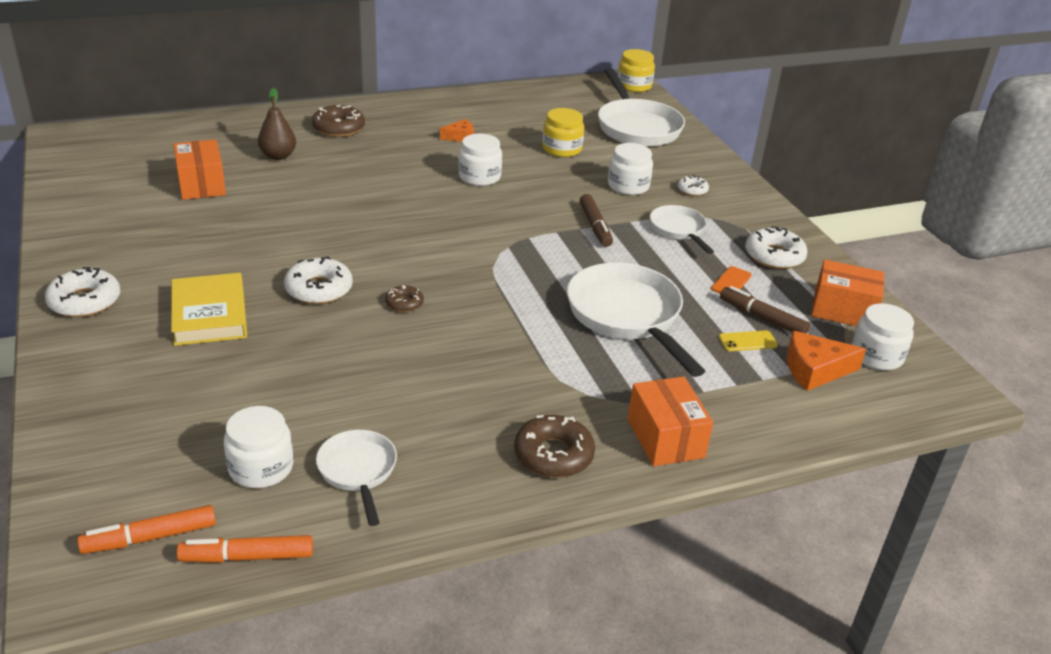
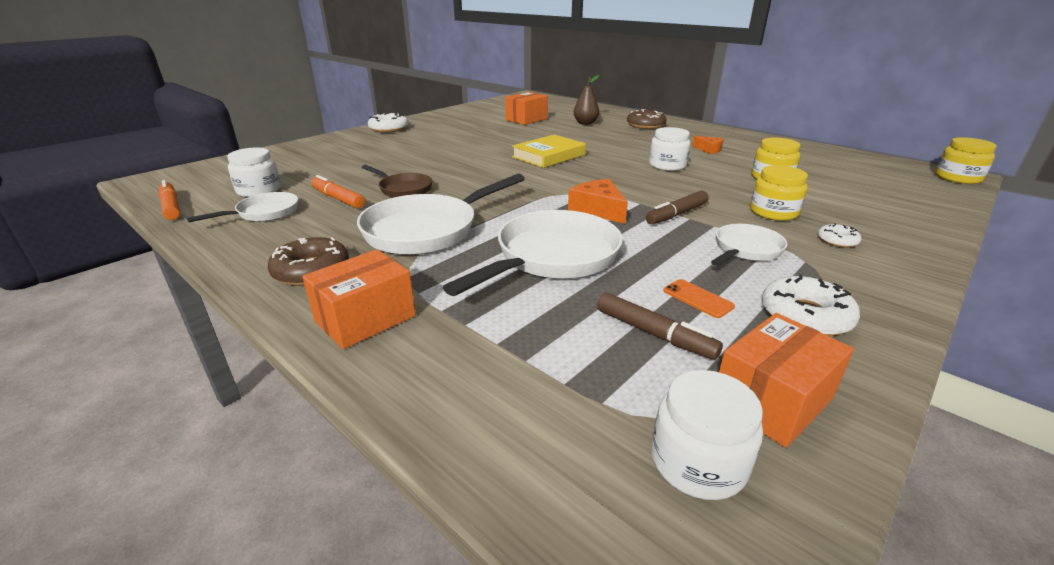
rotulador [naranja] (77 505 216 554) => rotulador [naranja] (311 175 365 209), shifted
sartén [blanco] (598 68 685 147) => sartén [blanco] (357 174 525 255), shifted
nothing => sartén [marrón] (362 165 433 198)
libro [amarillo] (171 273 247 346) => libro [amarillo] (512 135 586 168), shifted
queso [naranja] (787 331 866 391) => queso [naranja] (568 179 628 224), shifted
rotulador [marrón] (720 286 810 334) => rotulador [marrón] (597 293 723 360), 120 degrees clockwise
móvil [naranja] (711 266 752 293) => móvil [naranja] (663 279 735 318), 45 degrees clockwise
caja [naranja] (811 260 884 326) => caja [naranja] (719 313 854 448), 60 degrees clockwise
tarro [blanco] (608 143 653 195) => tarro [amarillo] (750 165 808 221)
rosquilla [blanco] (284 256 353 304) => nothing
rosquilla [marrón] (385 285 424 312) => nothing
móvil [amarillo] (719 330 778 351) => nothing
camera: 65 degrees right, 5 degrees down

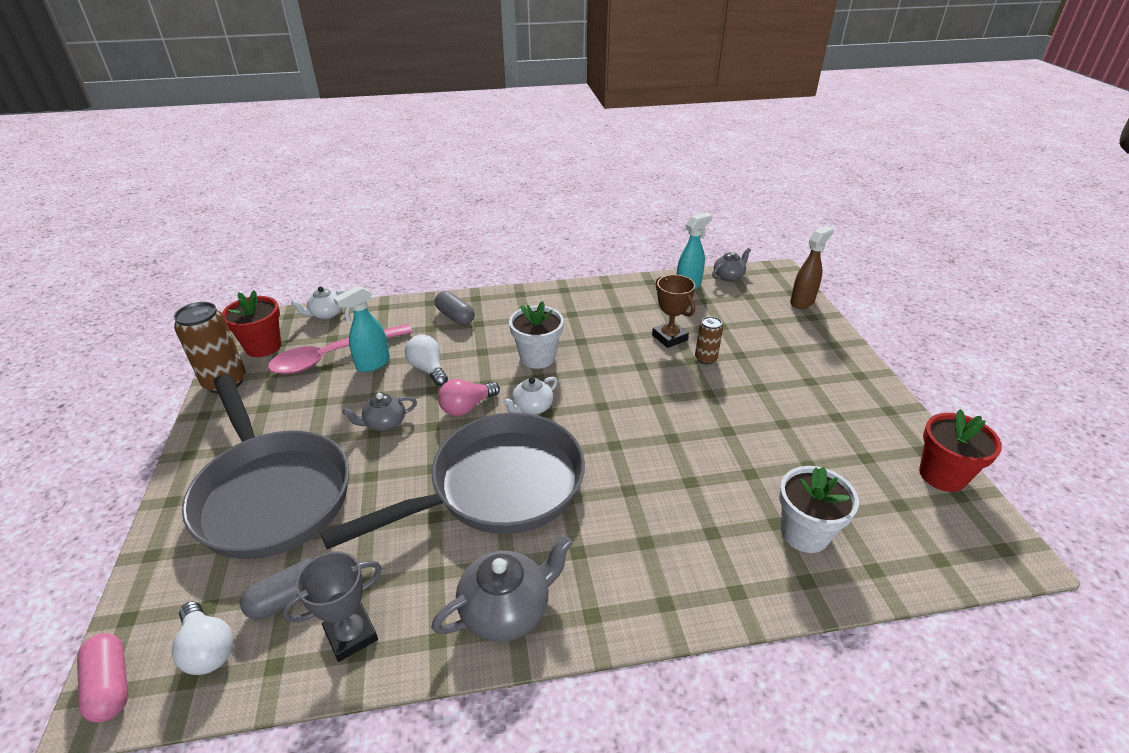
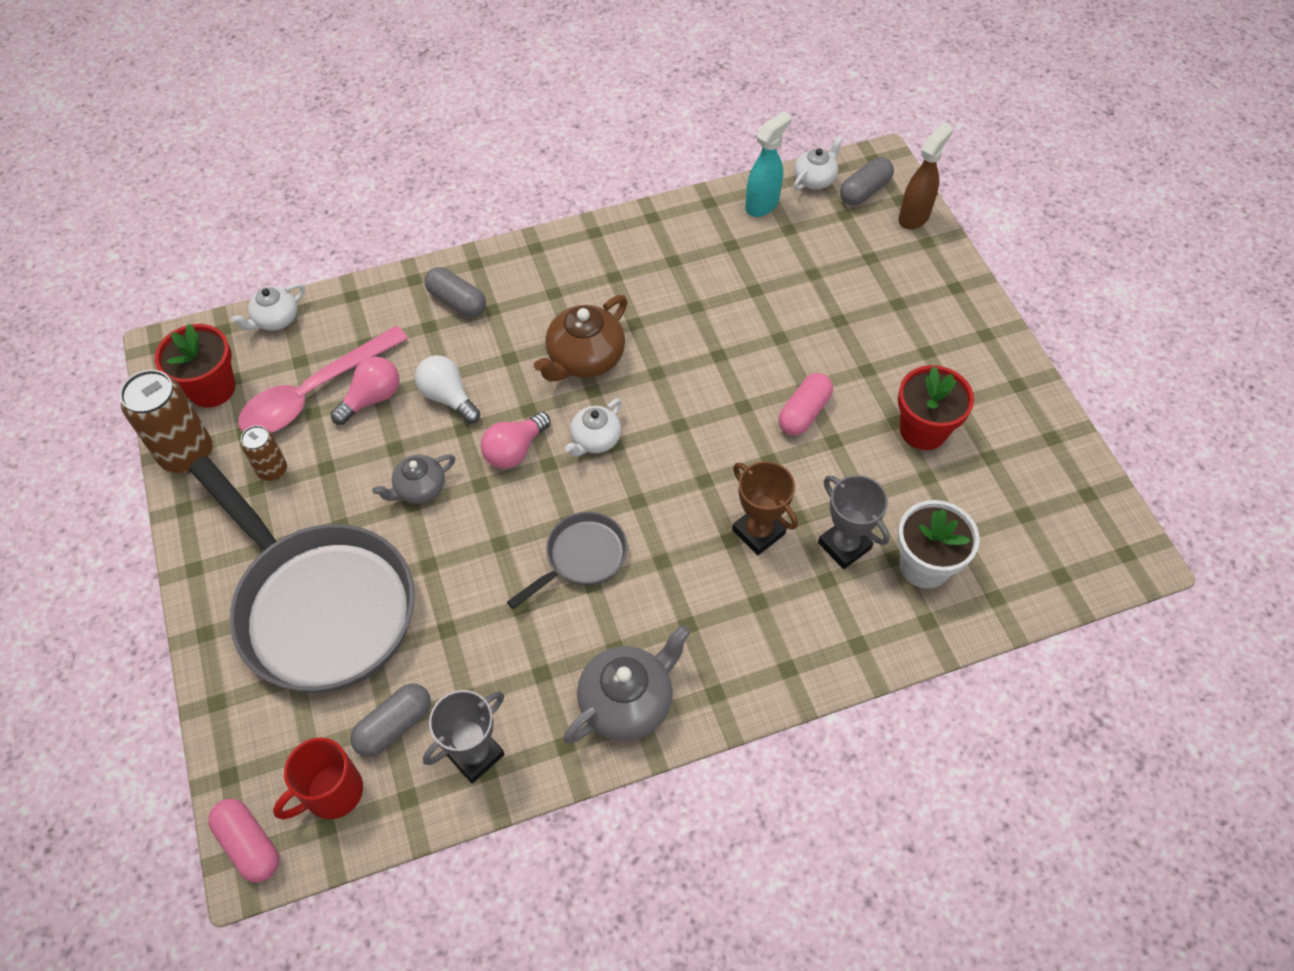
lata [marrón] (695 316 723 364) => lata [marrón] (241 425 287 481), shifted
bombilla [blanco] (172 601 234 675) => taza [rojo] (273 738 363 819)
pulverizador [turquesa] (333 285 390 372) => bombilla [rosa] (331 357 400 425)
sartén [gris] (320 413 585 549) => sartén [gris] (507 512 628 609), x0.46
maceta [blanco] (509 301 564 369) => tetera [marrón] (534 295 628 382)
trofeo [marrón] (652 275 695 348) => trofeo [marrón] (732 461 798 555), shifted
nothing => cápsula [rosa] (778 373 833 435)
tetera [gris] (712 248 751 282) => tetera [blanco] (794 136 843 191)
nothing => trofeo [gris] (818 475 890 569)
nothing => cápsula [gris] (840 157 894 206)
maceta [rojo] (919 409 1002 492) => maceta [rojo] (898 365 974 450), shifted
camera: 10 degrees left, 20 degrees up

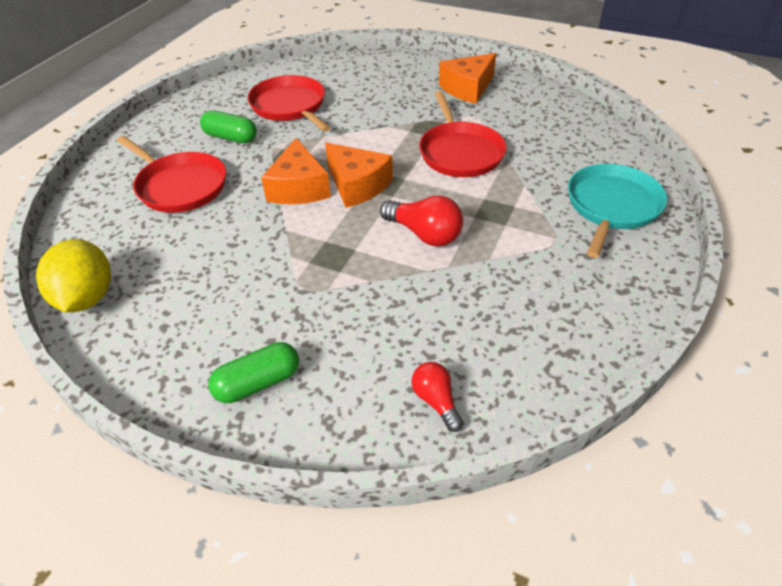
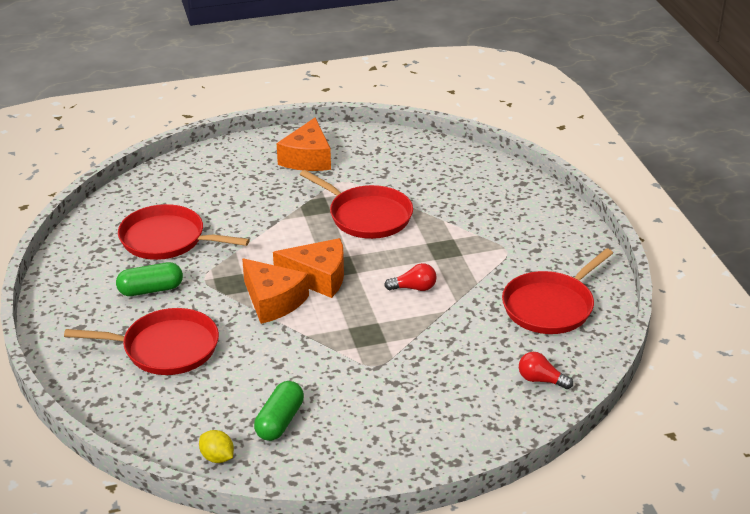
limón [amarillo] (36 239 111 312) => limón [amarillo] (199 430 234 463), x0.51
cápsula [verde] (208 342 299 403) => cápsula [verde] (254 381 304 441), shifted
bombilla [rojo] (380 195 463 246) => bombilla [rojo] (384 263 437 291), x0.63
nothing => sartén [rojo] (502 248 613 334)
sartén [turquesa] (568 164 667 258) => nothing
camera: 40 degrees left, 10 degrees down

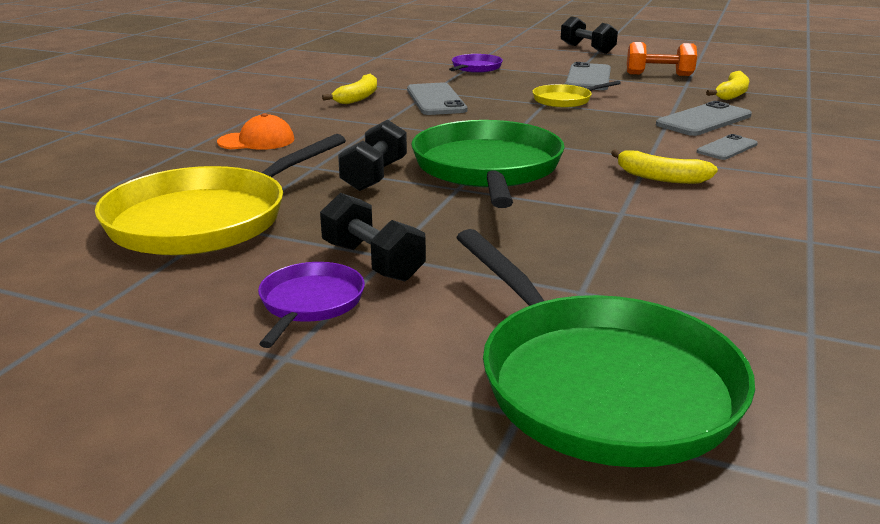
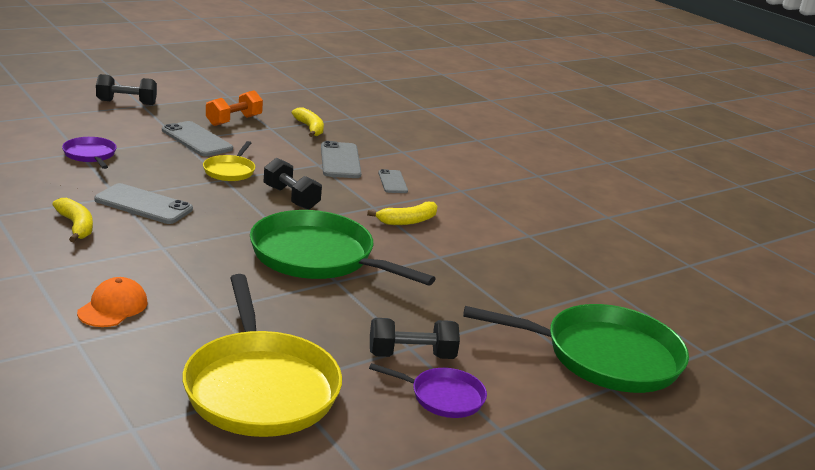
mancuerna [negro] (338 119 407 191) => mancuerna [negro] (264 158 322 210), shifted
sartén [morado] (258 262 365 348) => sartén [morado] (369 363 487 418), 150 degrees clockwise
camera: 60 degrees left, 0 degrees up

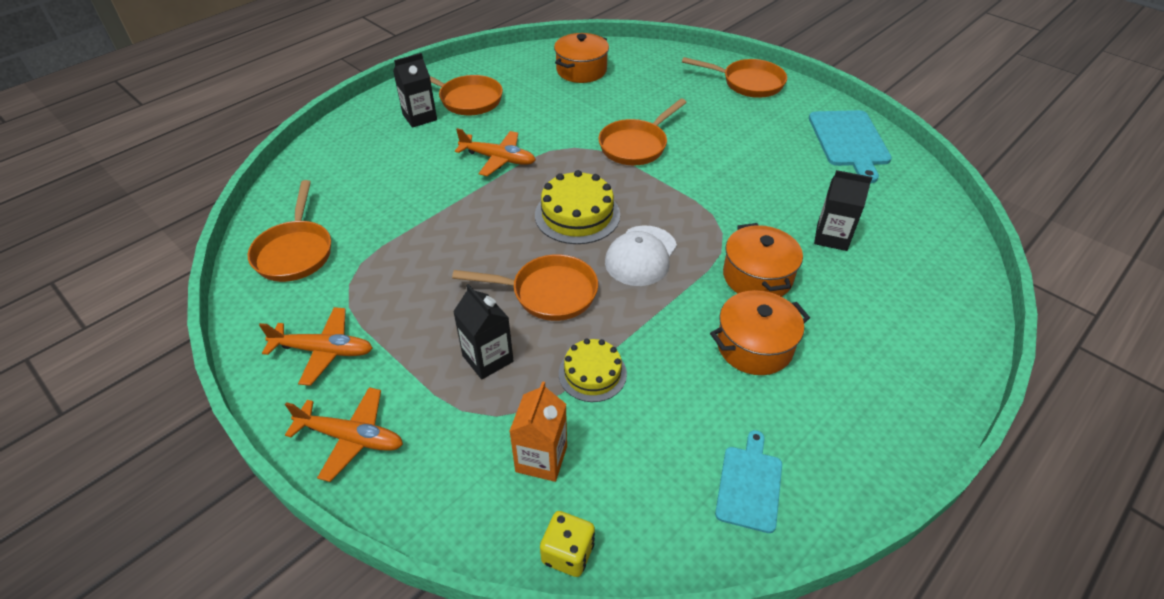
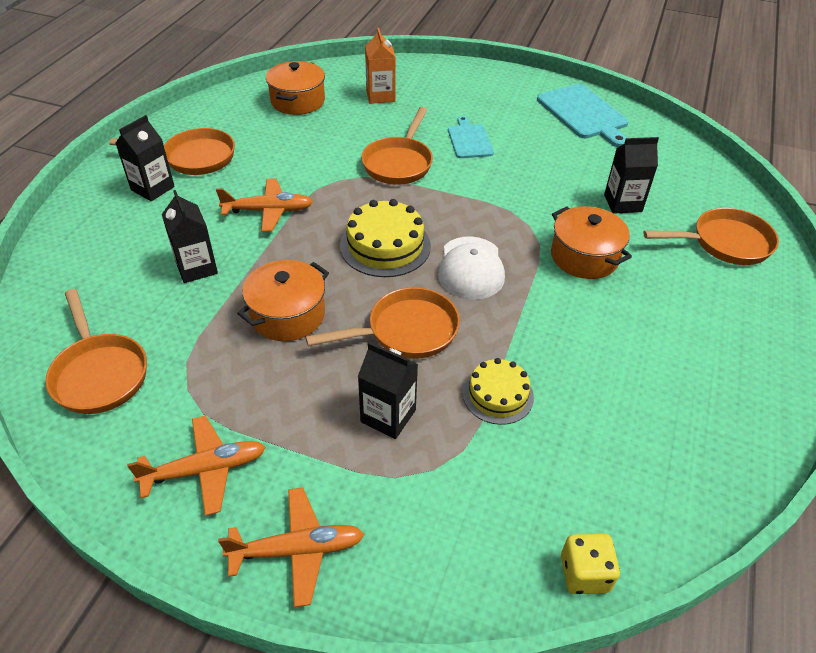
nothing => cartón de leche [negro] (162 190 218 283)
olla [naranja] (710 290 810 375) => olla [naranja] (237 260 329 341), shifted
cartón de leche [naranja] (509 381 567 482) => cartón de leche [naranja] (365 28 396 104), shifted
tabla de cortar [turquesa] (715 430 782 533) => tabla de cortar [turquesa] (448 116 494 158), shifted
sartén [naranja] (682 57 787 98) => sartén [naranja] (643 208 779 265), shifted
camera: 25 degrees left, 0 degrees up

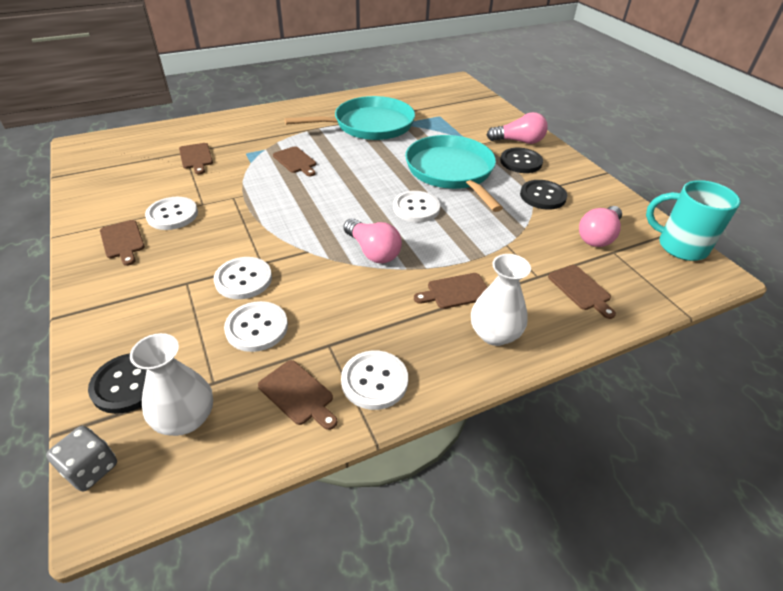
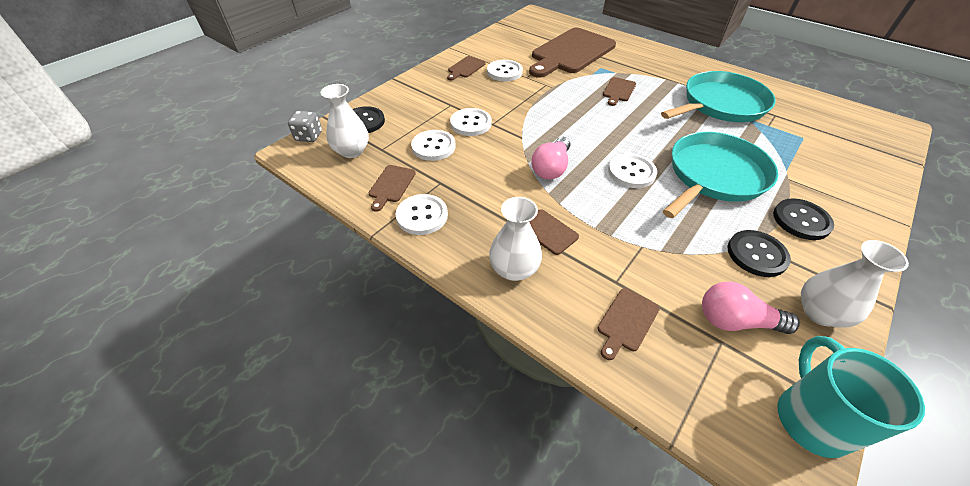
tabla de cortar [marrón] (179 143 213 174) => tabla de cortar [marrón] (529 28 616 78), x2.36
sartén [turquesa] (284 96 415 140) => sartén [turquesa] (661 71 775 122), 75 degrees counterclockwise
nothing => florero [blanco] (801 240 909 328)
bombilla [rosa] (487 112 548 144) => nothing
camera: 65 degrees right, 5 degrees up

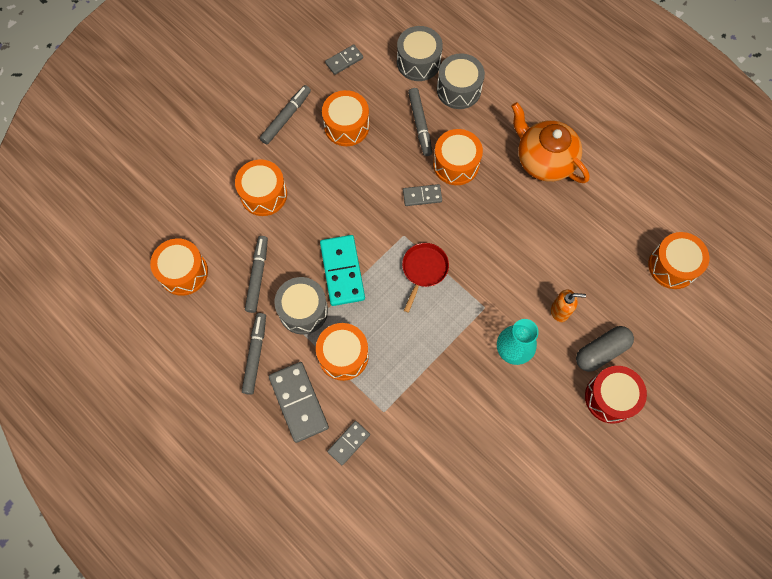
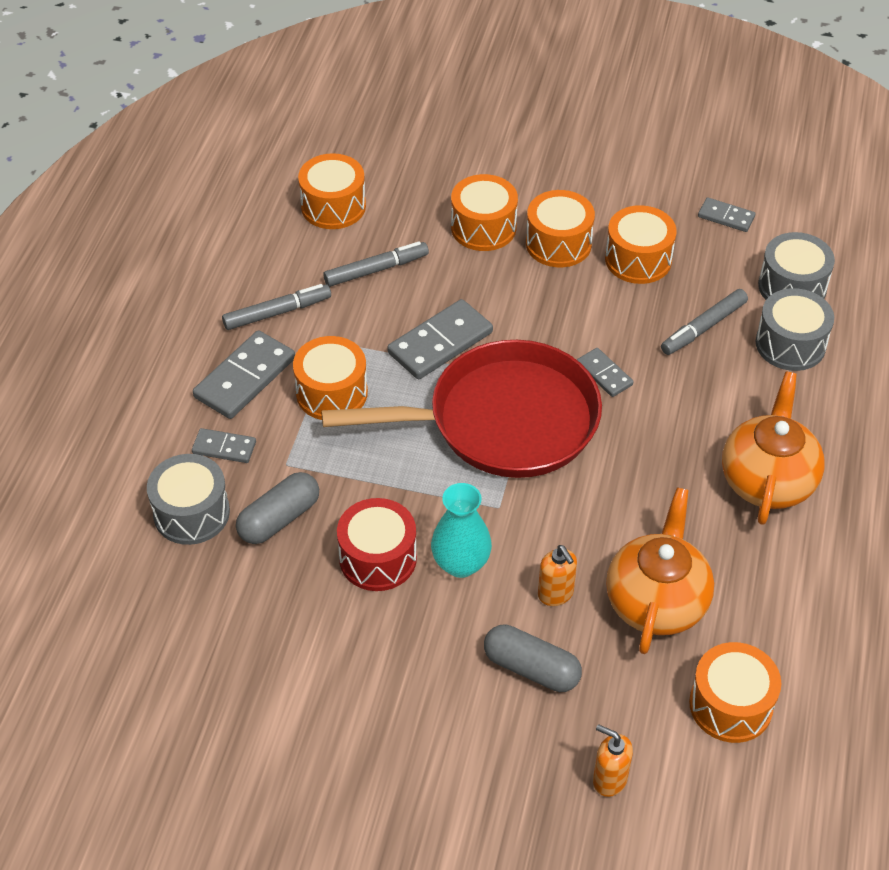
tambor [gris] (274 277 328 334) => tambor [gris] (147 454 230 545), shifted
nothing => cápsula [gris] (236 472 319 544)
sartén [rojo] (402 243 449 313) => sartén [rojo] (321 340 602 478), x2.41
tambor [rojo] (585 366 647 424) => tambor [rojo] (337 498 417 591), shifted
ficha de dominó [turquesa] (320 235 365 306) => ficha de dominó [gris] (387 299 493 379)
tambor [naranja] (433 129 483 185) => tambor [naranja] (526 190 595 267), shifted
nothing => dispensador de jabón [naranja] (593 724 633 797)
nothing => tetera [naranja] (606 487 714 654)
rotulador [gris] (260 85 311 144) => nothing
camera: 60 degrees right, 20 degrees down

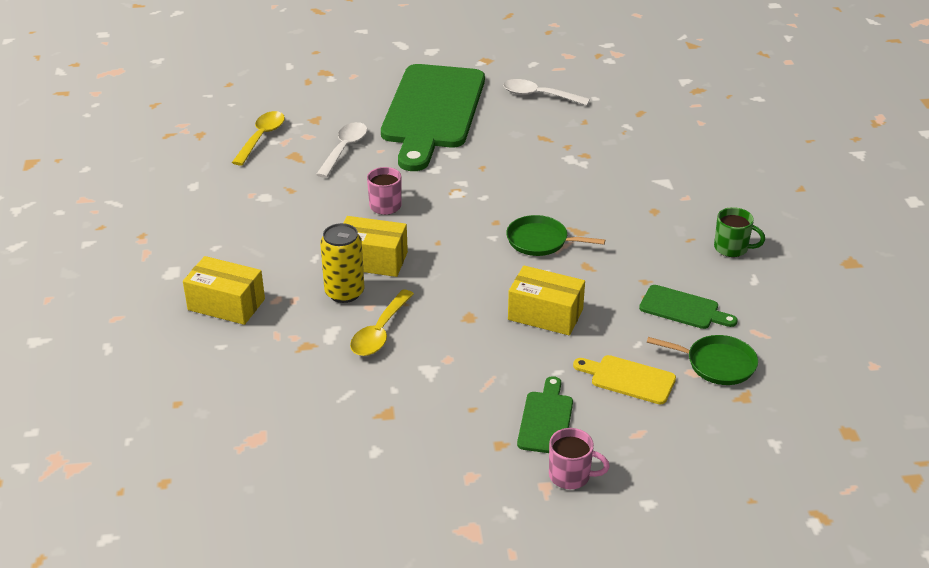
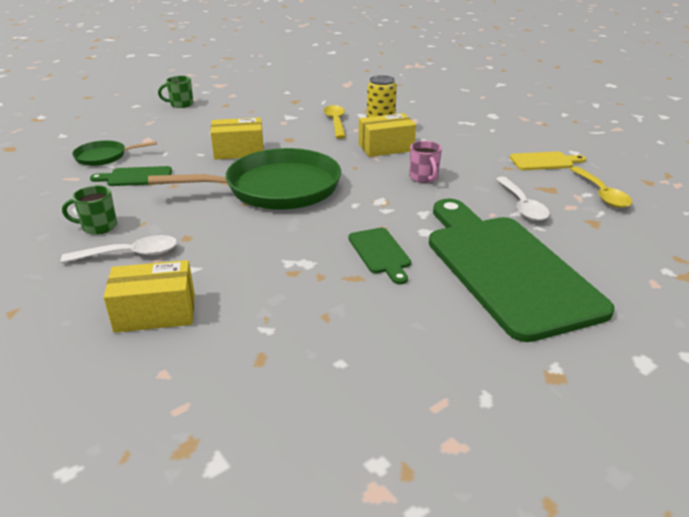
cuchara [blanco] (503 79 590 105) => cuchara [blanco] (61 235 177 263), shifted
caja [amarillo] (183 256 265 325) => caja [amarillo] (104 260 195 333), shifted
sartén [verde] (506 215 605 256) => sartén [verde] (148 148 341 210), x2.08
taza [rosa] (549 428 610 489) => taza [verde] (158 76 194 108)
tabla de cortar [verde] (517 376 573 453) => tabla de cortar [verde] (348 228 411 284), shifted
tabla de cortar [amarillo] (573 355 676 404) => tabla de cortar [amarillo] (510 152 586 170), shifted
camera: 150 degrees right, 5 degrees down

